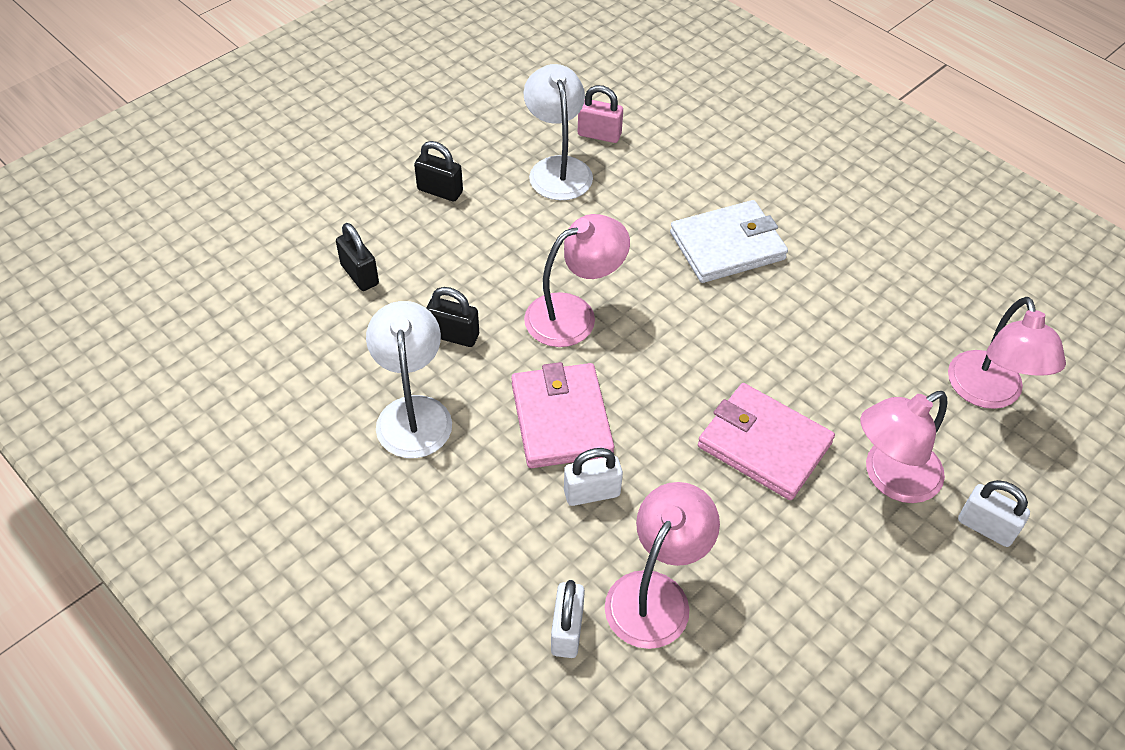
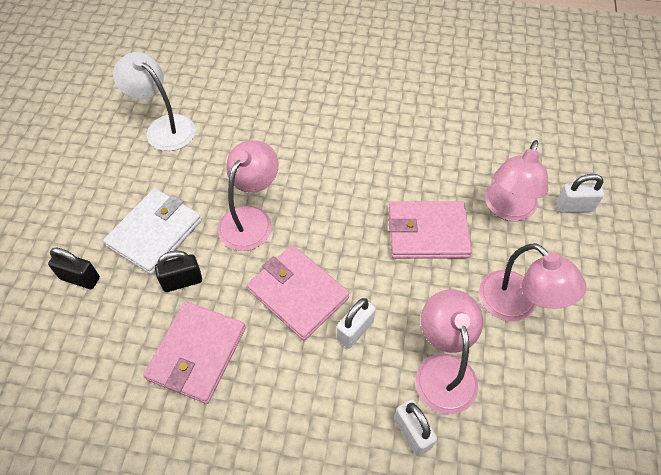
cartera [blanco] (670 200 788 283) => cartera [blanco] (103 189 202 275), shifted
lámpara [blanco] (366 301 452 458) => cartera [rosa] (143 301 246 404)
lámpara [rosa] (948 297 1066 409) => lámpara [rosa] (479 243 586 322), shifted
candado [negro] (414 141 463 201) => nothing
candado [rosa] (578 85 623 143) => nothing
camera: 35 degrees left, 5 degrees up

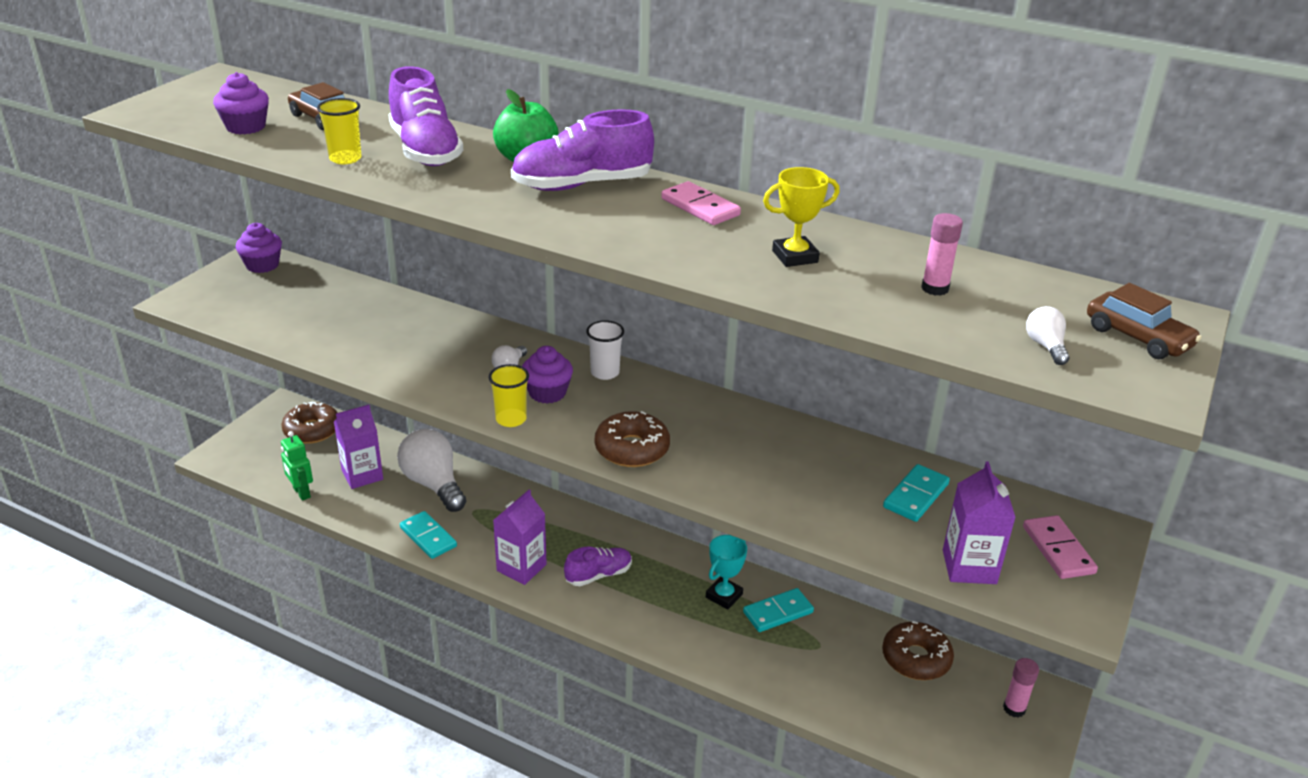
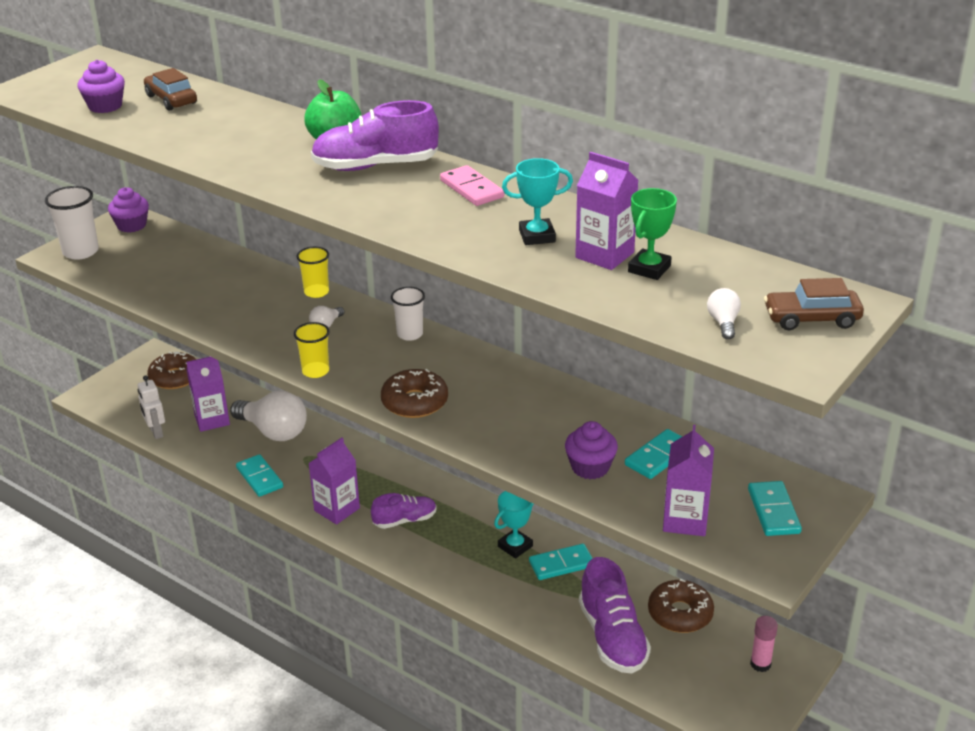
nothing => vaso [blanco] (45 186 99 260)
robot [verde] (281 431 313 501) => robot [blanco] (137 375 165 439)
bombilla [blanco] (397 429 466 512) => bombilla [blanco] (230 391 307 441), 150 degrees clockwise
vaso [amarillo] (317 98 362 164) => vaso [amarillo] (297 247 329 298), shifted
trofeo [amarillo] (763 167 840 267) => trofeo [turquesa] (502 158 573 245)
magdalena [morado] (522 346 573 404) => magdalena [morado] (565 421 618 479), shifted
nothing => cartón de leche [morado] (575 152 639 270)
zapato [morado] (388 66 464 166) => zapato [morado] (579 557 651 674), shifted
barra de pegamento [rosa] (921 213 963 296) => trofeo [verde] (628 188 677 280)
ficha de dominó [rosa] (1023 515 1098 579) => ficha de dominó [turquesa] (748 481 802 536)
coche [marrón] (1087 283 1202 359) => coche [marrón] (764 278 864 330), 120 degrees clockwise
camera: 10 degrees right, 0 degrees up

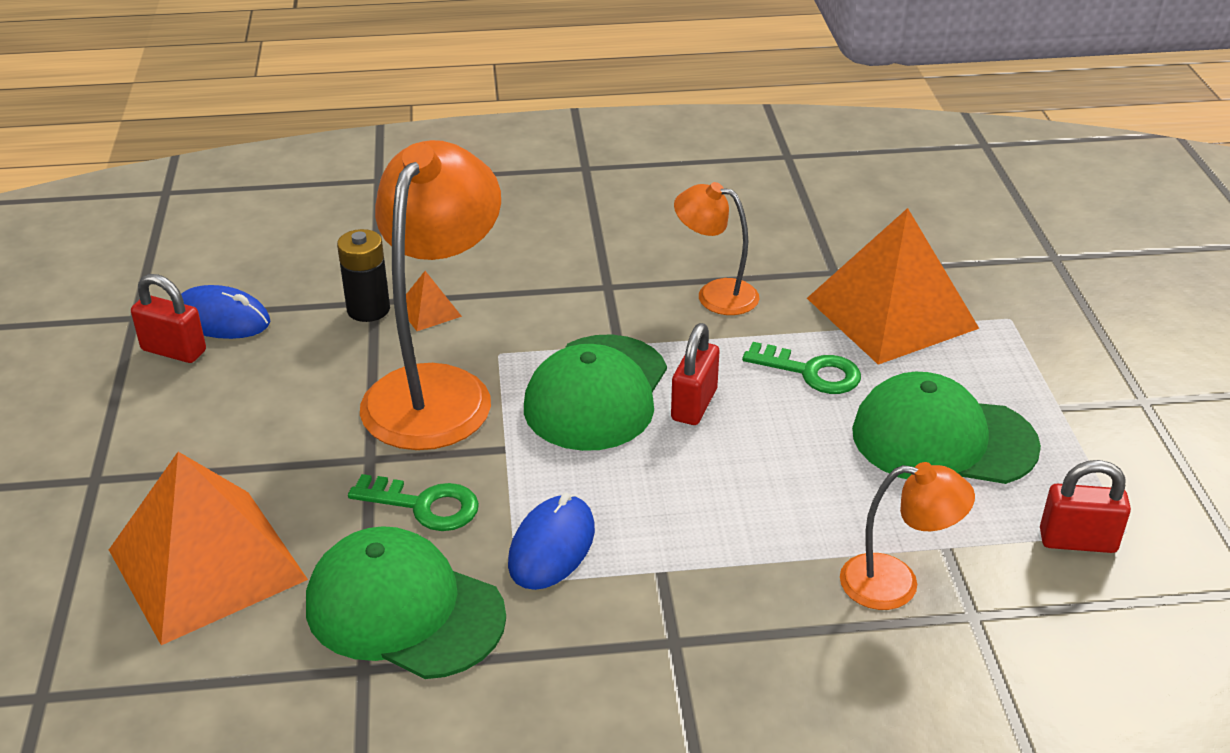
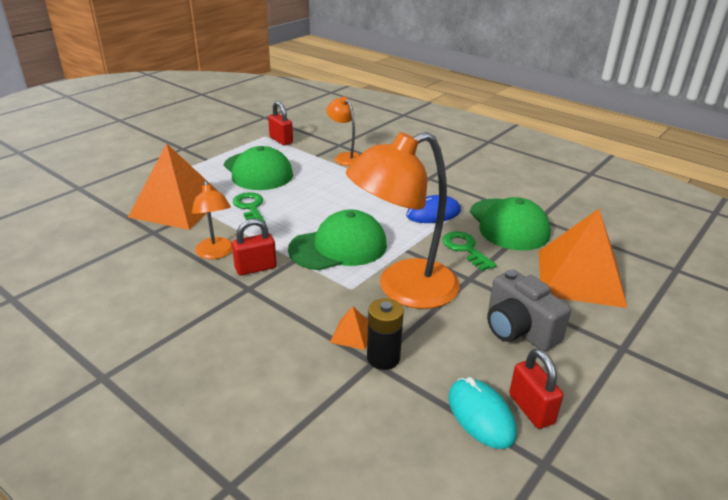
candado [rojo] (671 323 720 425) => candado [rojo] (232 219 277 275), shifted
ratón [azul] (181 285 271 339) => ratón [turquesa] (448 377 517 449)
nothing => cámara [gris] (487 270 571 351)
camera: 135 degrees left, 5 degrees down

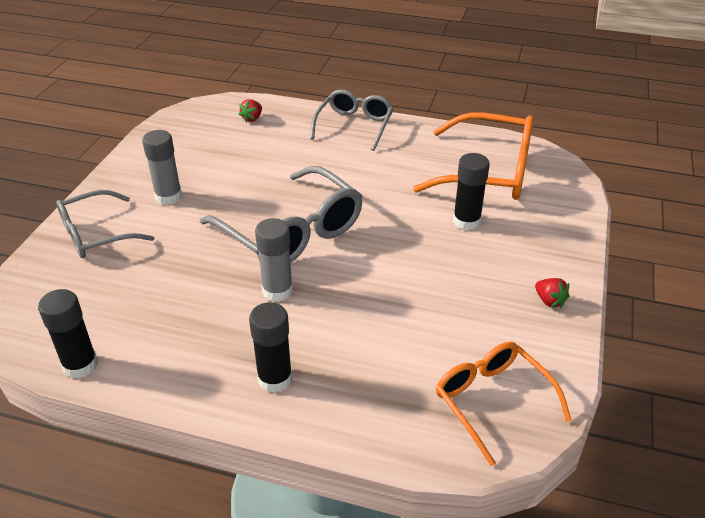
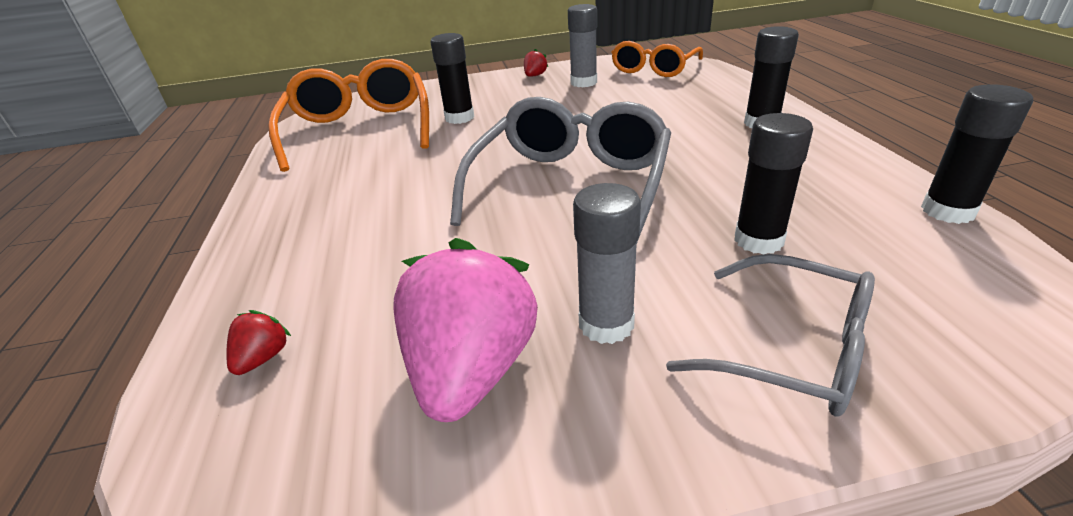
fresa [rojo] (239 99 262 123) => fresa [rojo] (226 310 291 375), 75 degrees counterclockwise
nothing => fresa [rosa] (393 238 538 422)
barra de pegamento [gris] (255 218 293 302) => barra de pegamento [gris] (568 4 597 87), shifted
nothing => barra de pegamento [negro] (734 113 813 255)
gafas [gris] (310 89 393 151) => nothing
camera: 115 degrees left, 5 degrees down

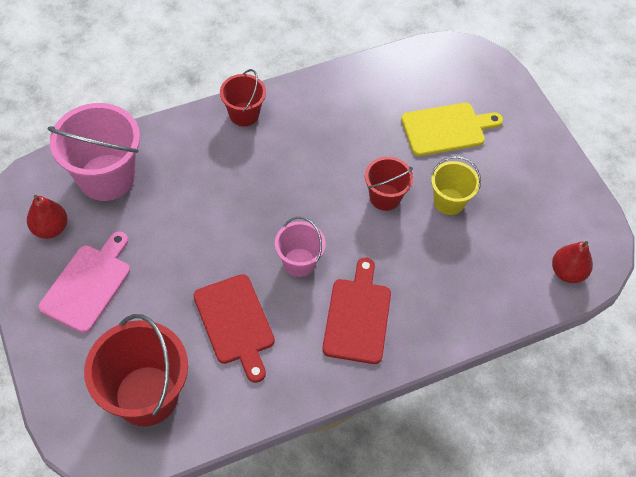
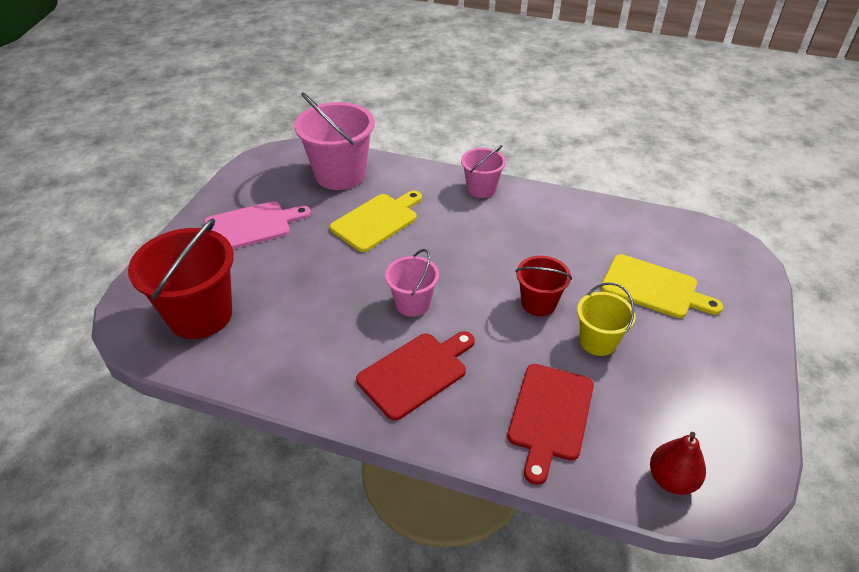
nothing => tabla de cortar [amarillo] (330 191 422 252)
balde [rojo] (220 69 266 126) => balde [rosa] (461 145 506 198)
tabla de cortar [rojo] (193 274 275 383) => tabla de cortar [rojo] (507 364 594 485), shifted
pera [rojo] (27 195 68 239) => nothing
camera: 45 degrees right, 15 degrees down

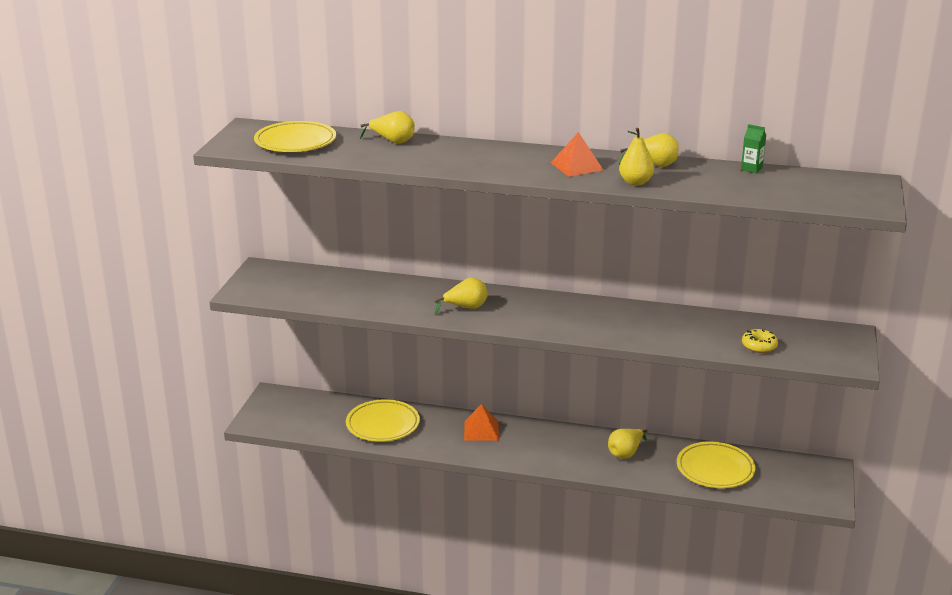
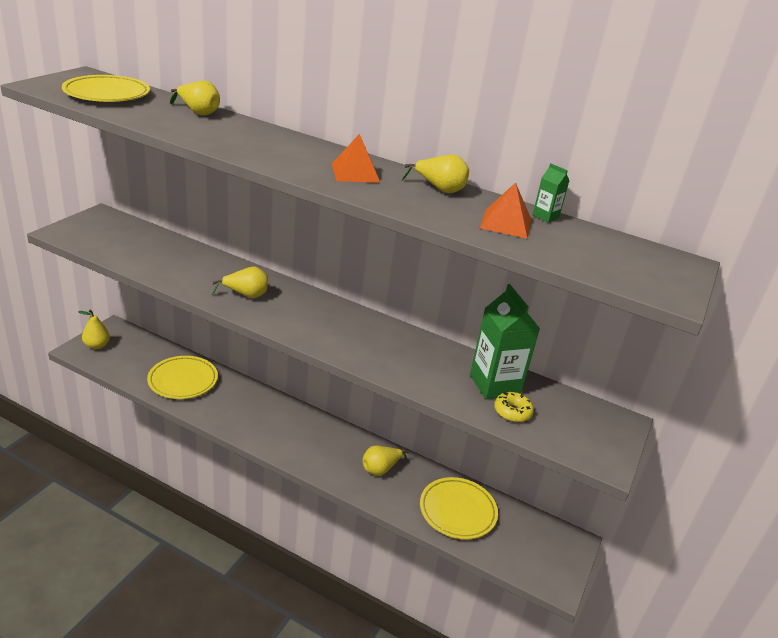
pera [amarillo] (619 128 654 186) => pera [amarillo] (78 310 110 349), shifted
nothing => cartón de leche [verde] (470 284 540 399)
pirámide [naranja] (464 404 499 441) => pirámide [naranja] (480 182 531 239), shifted
camera: 10 degrees right, 5 degrees up

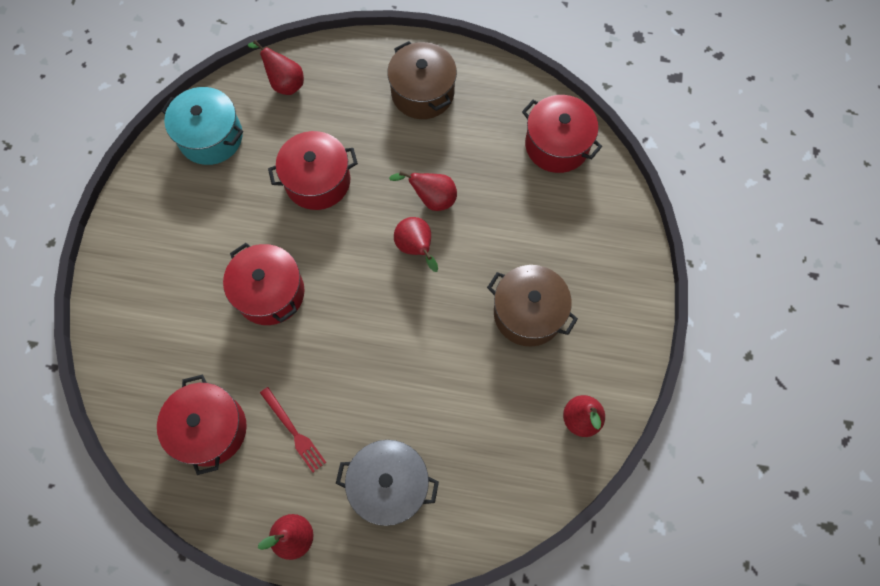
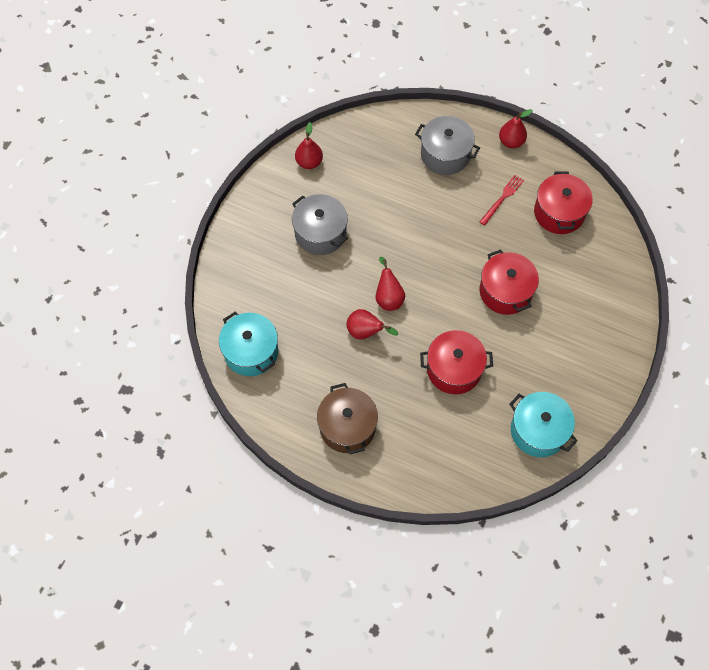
olla [rojo] (522 95 602 173) => olla [turquesa] (219 312 278 376)
olla [marrón] (487 265 578 346) => olla [gris] (292 194 348 255)
tenedor [rojo] (260 387 326 472) => tenedor [rojo] (480 175 524 226), 60 degrees clockwise
pera [rojo] (248 40 304 95) => nothing
camera: 165 degrees left, 5 degrees down

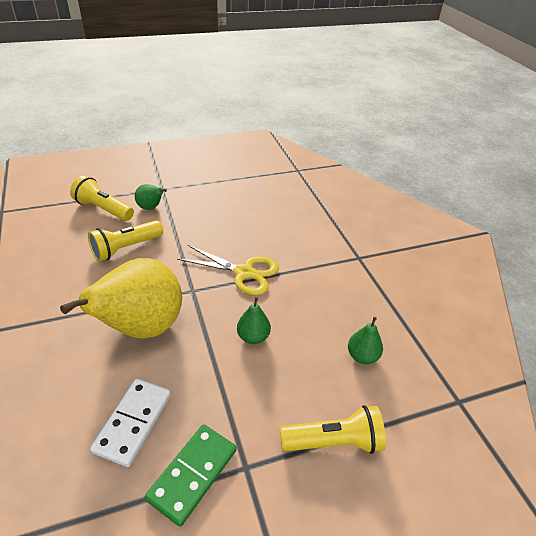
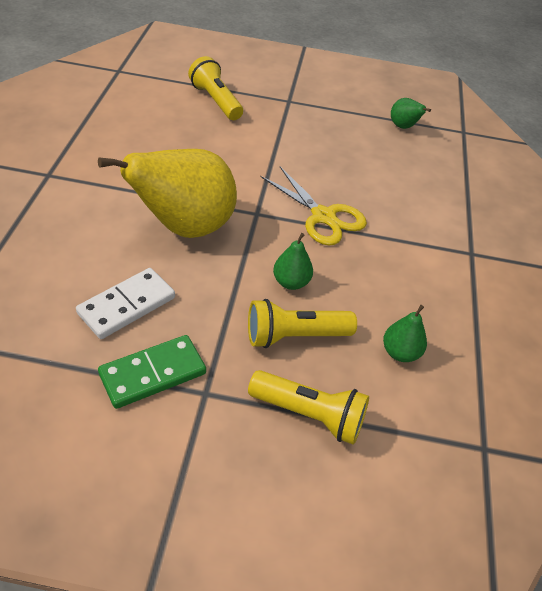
lámpara de mano [amarillo] (88 220 163 261) => lámpara de mano [amarillo] (248 299 357 348), shifted
pera [verde] (135 184 167 210) => pera [verde] (391 98 431 129), shifted
camera: 25 degrees right, 5 degrees up

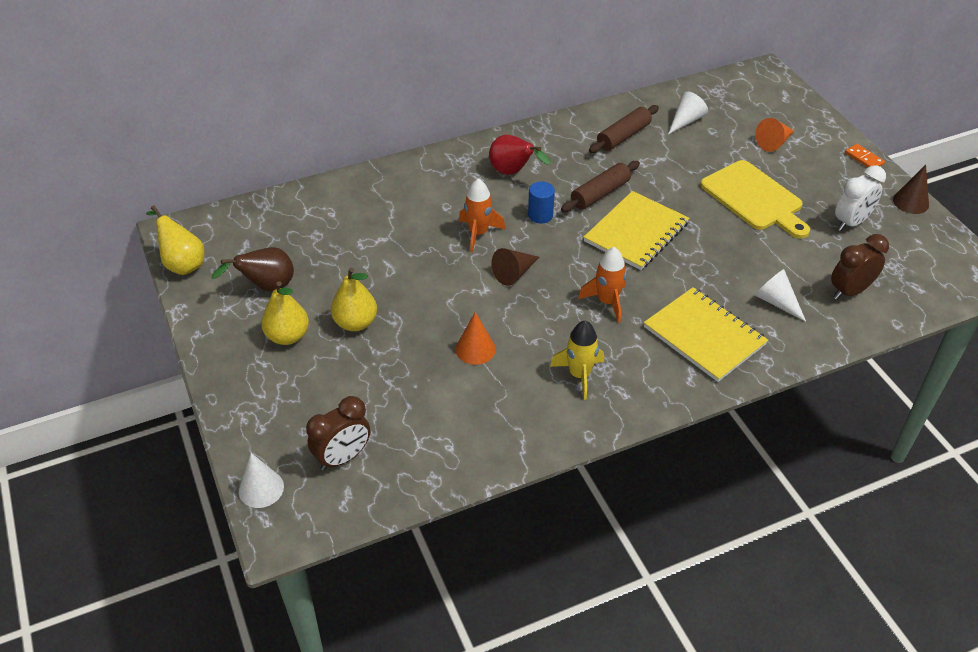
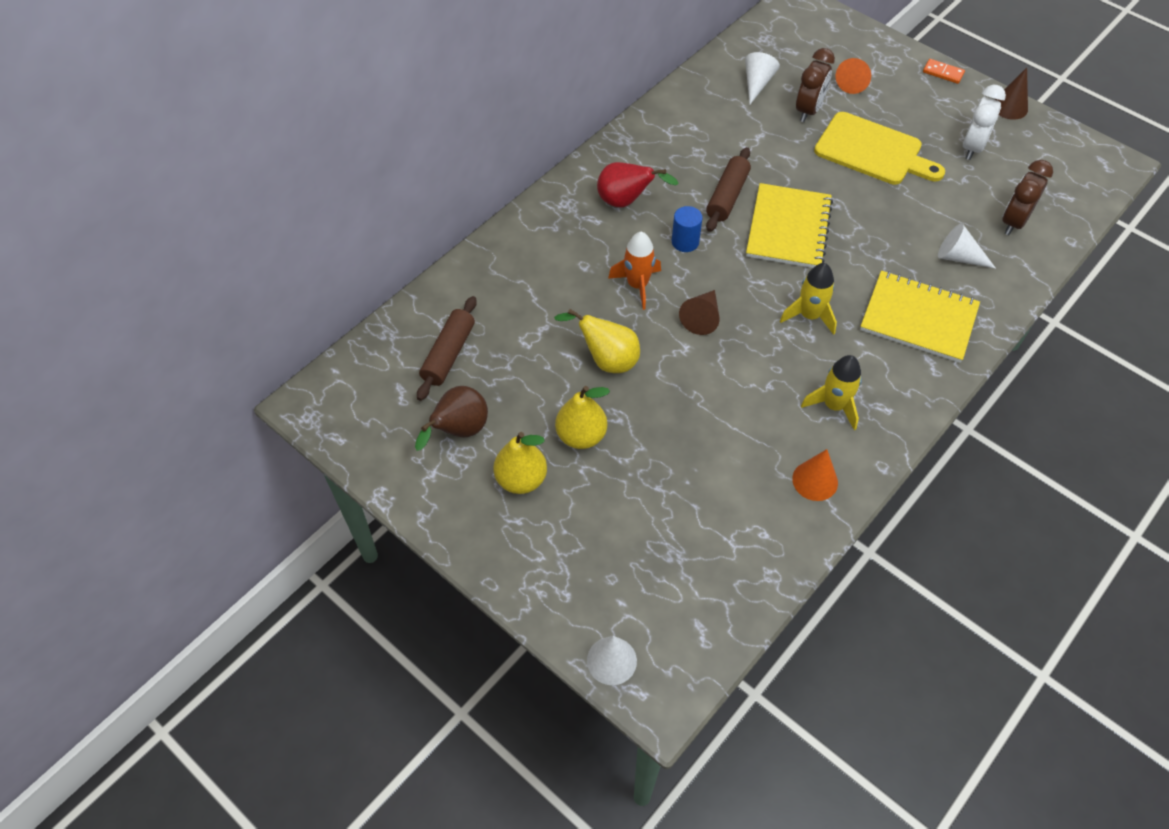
rodillo [marrón] (589 105 659 153) => rodillo [marrón] (417 296 477 401), shifted
pera [amarillo] (146 206 204 275) => pera [amarillo] (554 309 640 373), shifted
cohete [naranja] (578 247 627 323) => cohete [amarillo] (780 263 837 335)
cono [naranja] (456 312 496 365) => cono [naranja] (792 449 838 501), shifted
despertador [marrón] (306 396 370 471) => despertador [marrón] (796 48 835 122), shifted
camera: 25 degrees left, 10 degrees up

